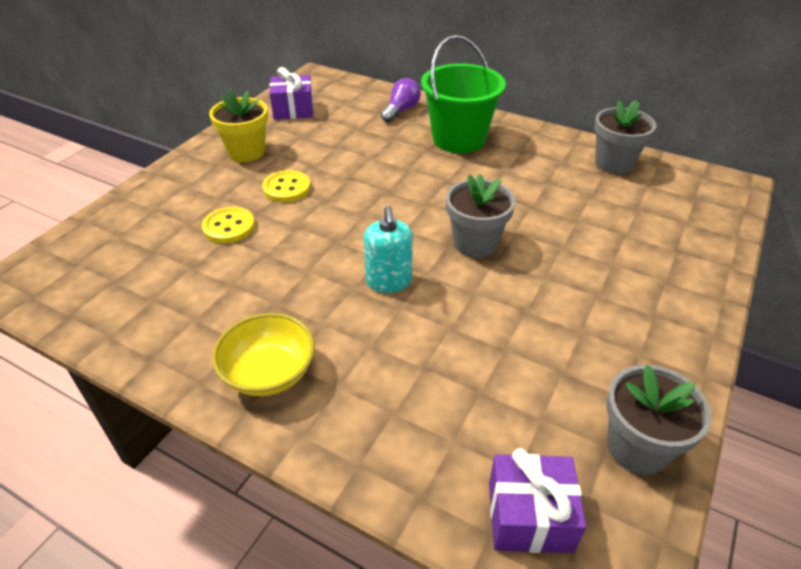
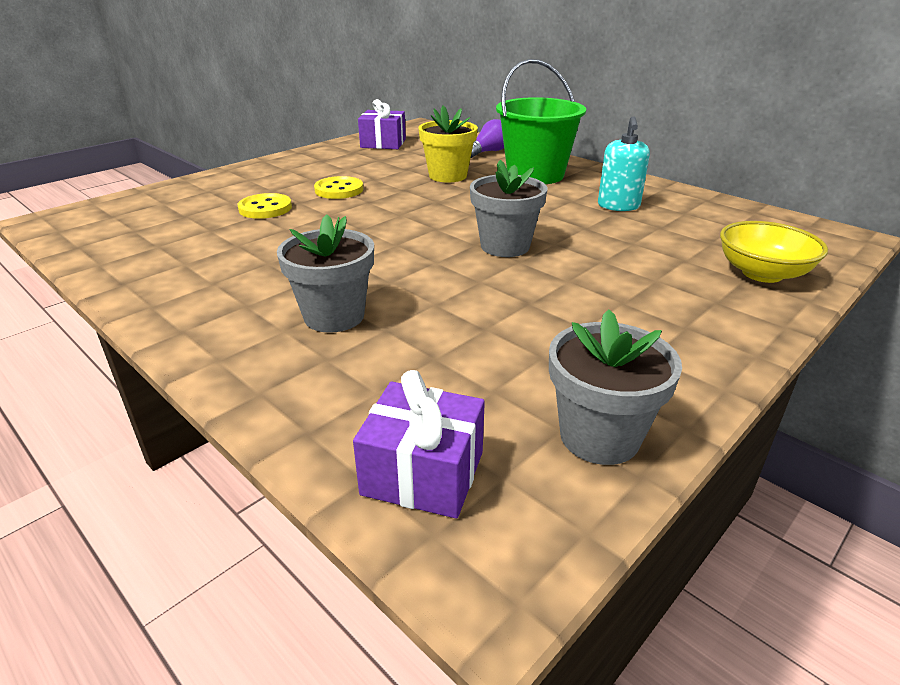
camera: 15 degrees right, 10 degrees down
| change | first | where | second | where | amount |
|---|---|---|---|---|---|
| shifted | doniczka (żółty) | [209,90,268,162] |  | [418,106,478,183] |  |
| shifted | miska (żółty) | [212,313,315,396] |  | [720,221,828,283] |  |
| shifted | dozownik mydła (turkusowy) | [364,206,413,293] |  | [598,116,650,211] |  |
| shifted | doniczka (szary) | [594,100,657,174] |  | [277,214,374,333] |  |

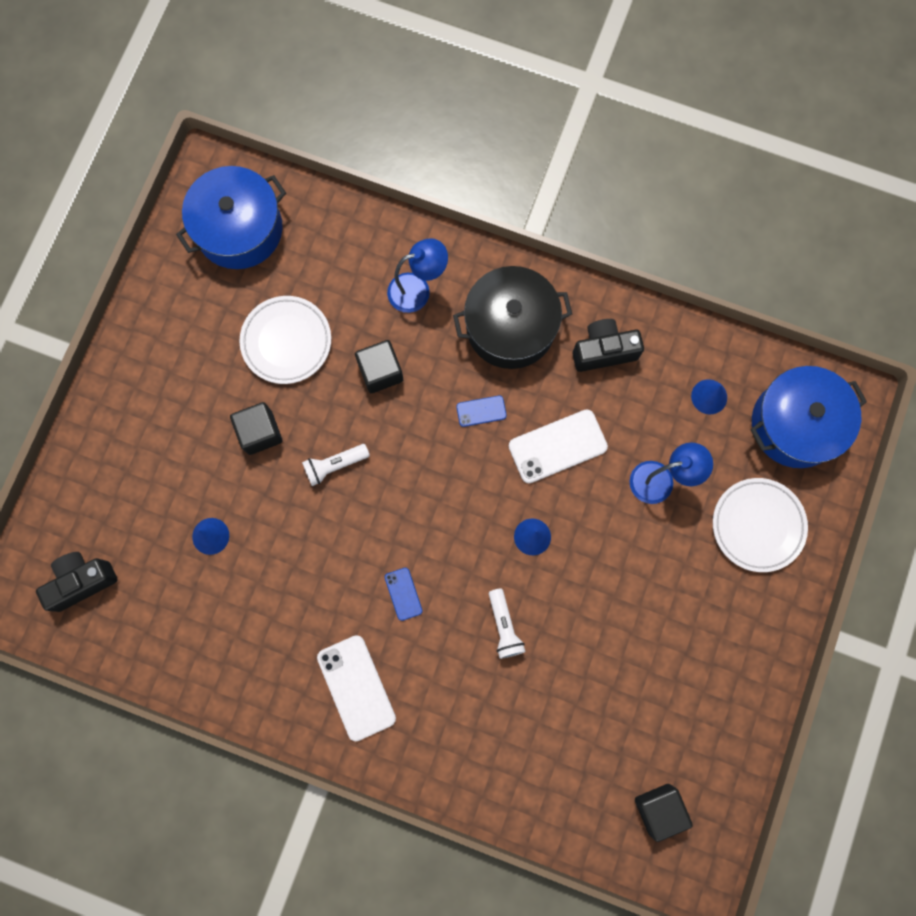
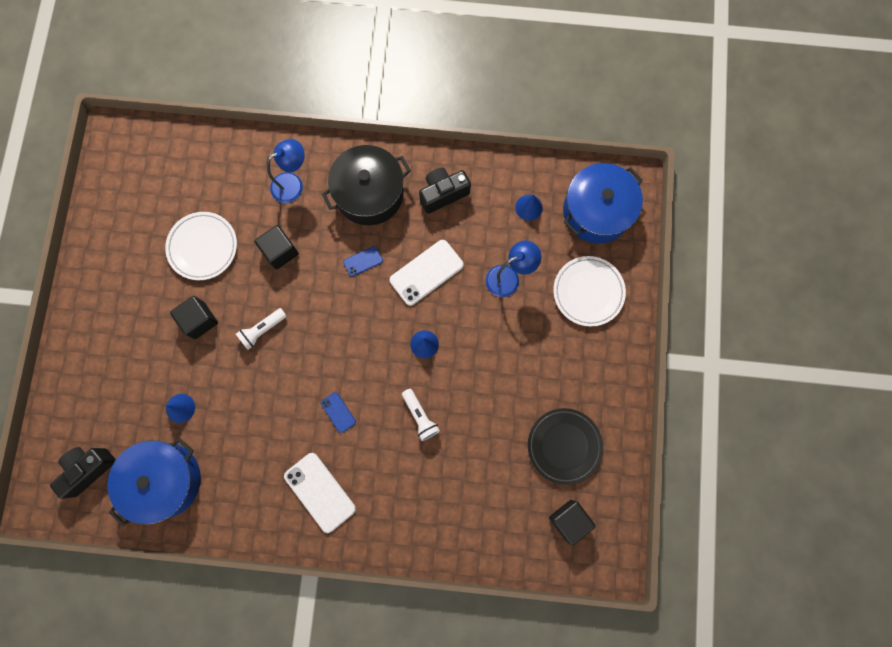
camera: 15 degrees left, 0 degrees up
| change | first | where | second | where | amount |
|---|---|---|---|---|---|
| shifted | garnek (niebieski) | [176,166,286,269] |  | [108,438,201,526] |  |
| new |  |  | talerz (czarny) | [528,408,603,485] |  |

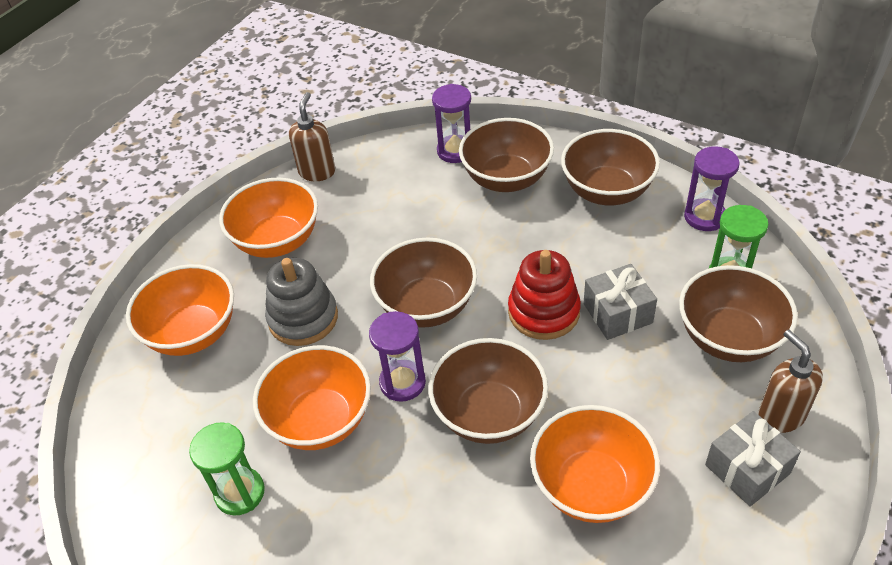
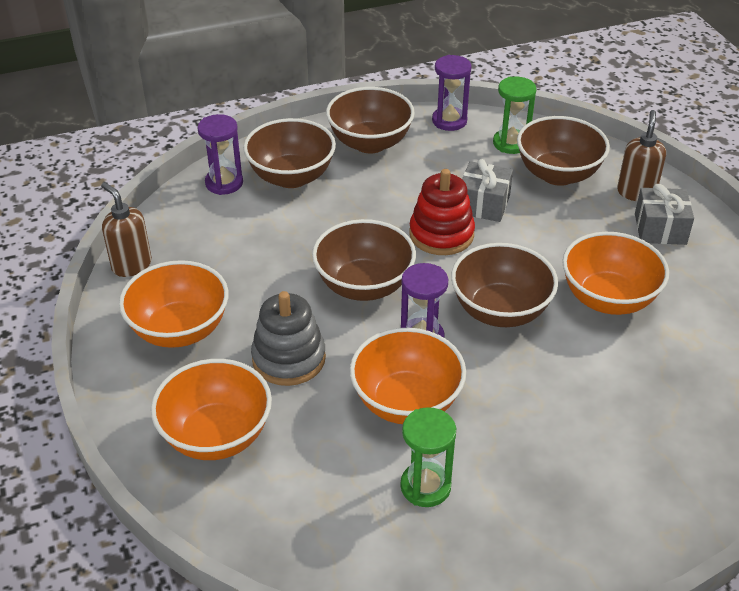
camera: 55 degrees left, 5 degrees down
| change | first | where | second | where | amount |
|---|---|---|---|---|---|
| rotated | dozownik mydła (brązowy) | [758,330,823,433] |  | [617,110,666,201] | 90 degrees clockwise |

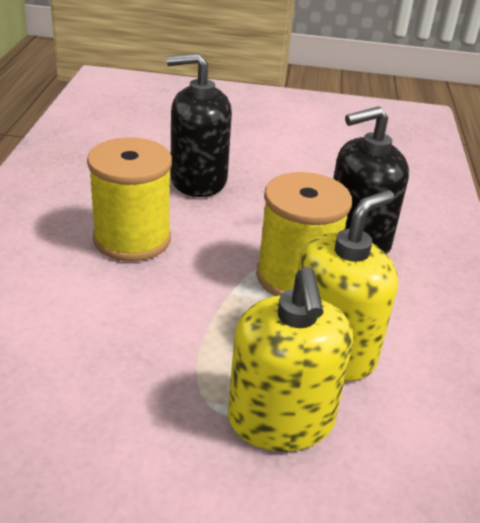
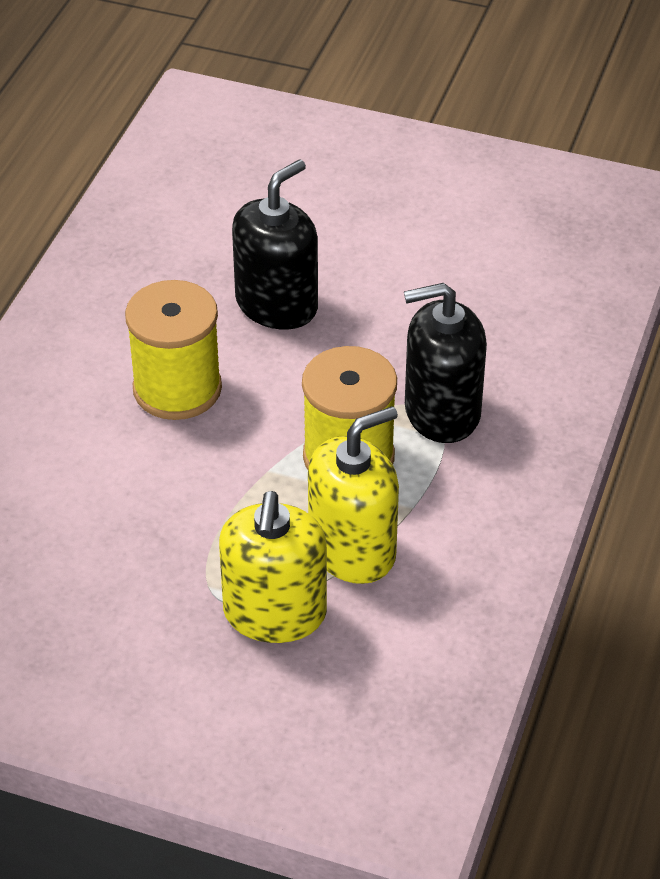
camera: 15 degrees right, 10 degrees up
| change | first | where | second | where | amount |
|---|---|---|---|---|---|
| rotated | dozownik mydła (czarny) | [167,53,232,197] |  | [232,159,318,330] | 120 degrees clockwise |

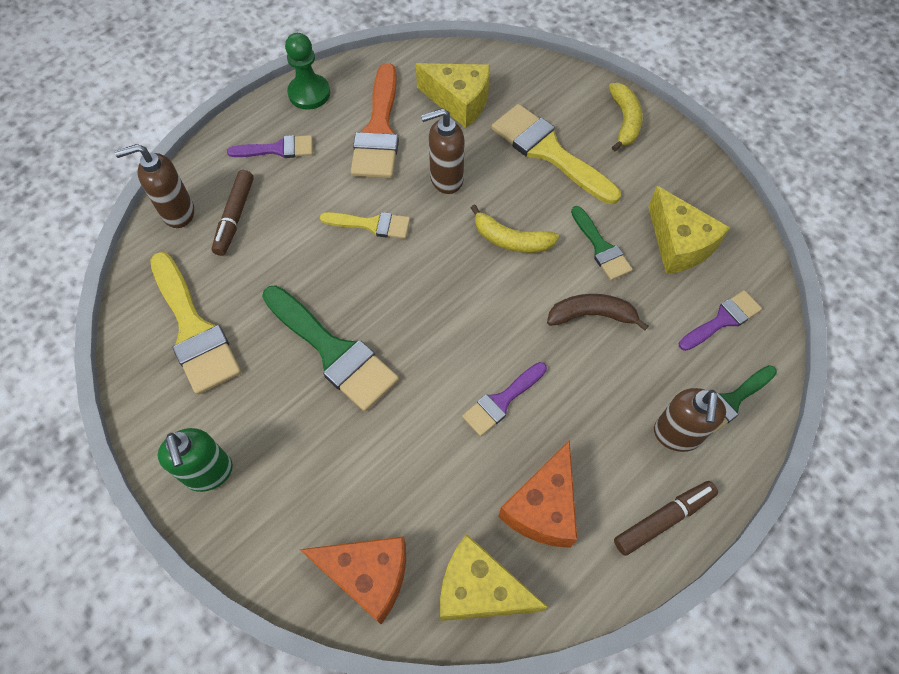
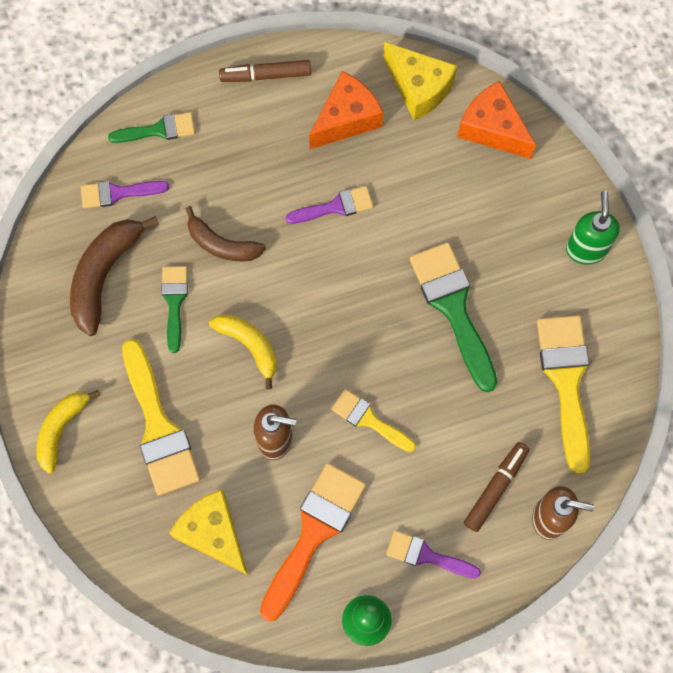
camera: 155 degrees left, 10 degrees up
| change | first | where | second | where | amount |
|---|---|---|---|---|---|
| swapped | ser (żółty) | [648,186,730,274] | banan (brązowy) | [70,216,159,336] |  |
| gone | dozownik mydła (brązowy) | [654,388,726,452] |  |  |  |

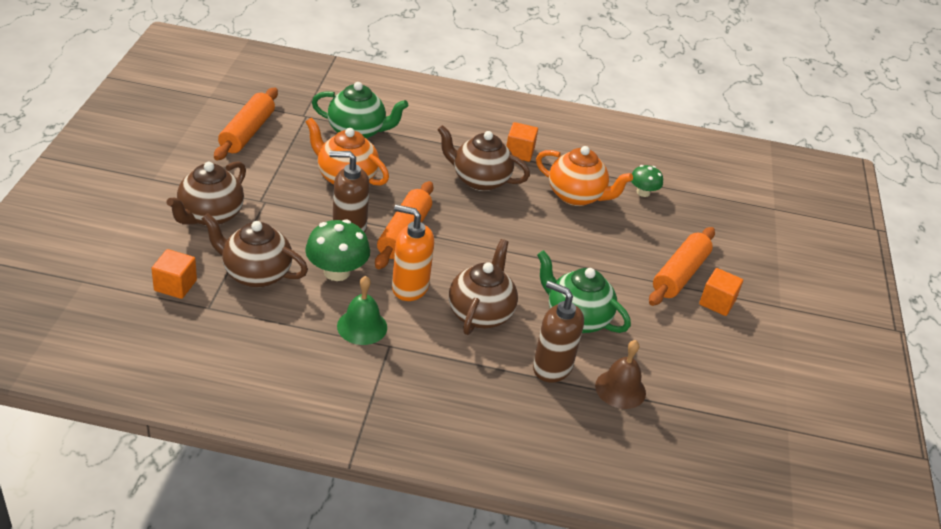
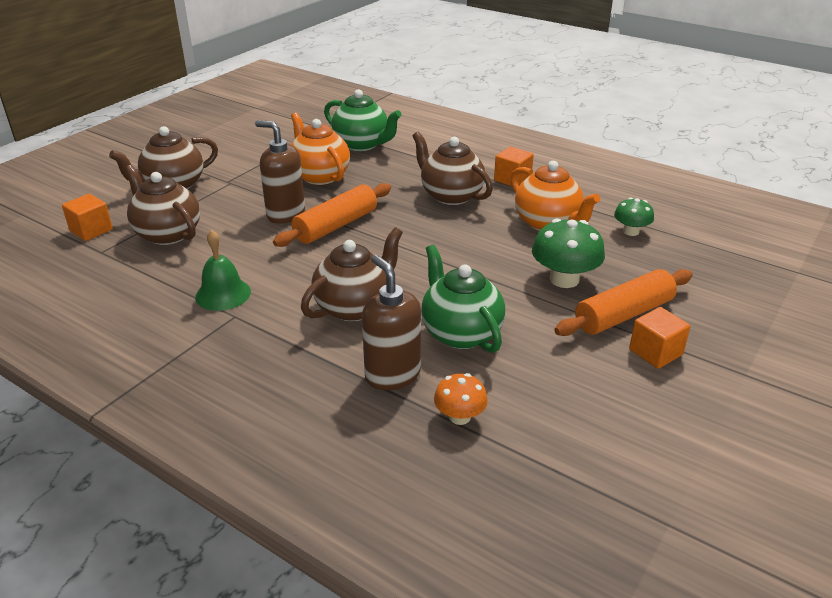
camera: 30 degrees right, 5 degrees down
| change | first | where | second | where | amount |
|---|---|---|---|---|---|
| gone | wałek do ciasta (pomarańczowy) | [214,88,278,160] |  |  |  |
| shifted | grzyb (zielony) | [305,219,370,281] |  | [532,219,605,288] |  |
| gone | dozownik mydła (pomarańczowy) | [392,205,434,301] |  |  |  |
| swapped | dzwonek (brązowy) | [595,340,646,409] | grzyb (pomarańczowy) | [434,373,488,425] |  |

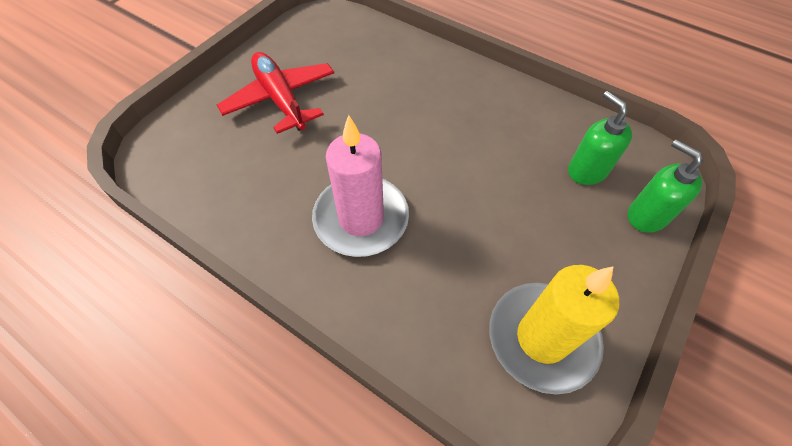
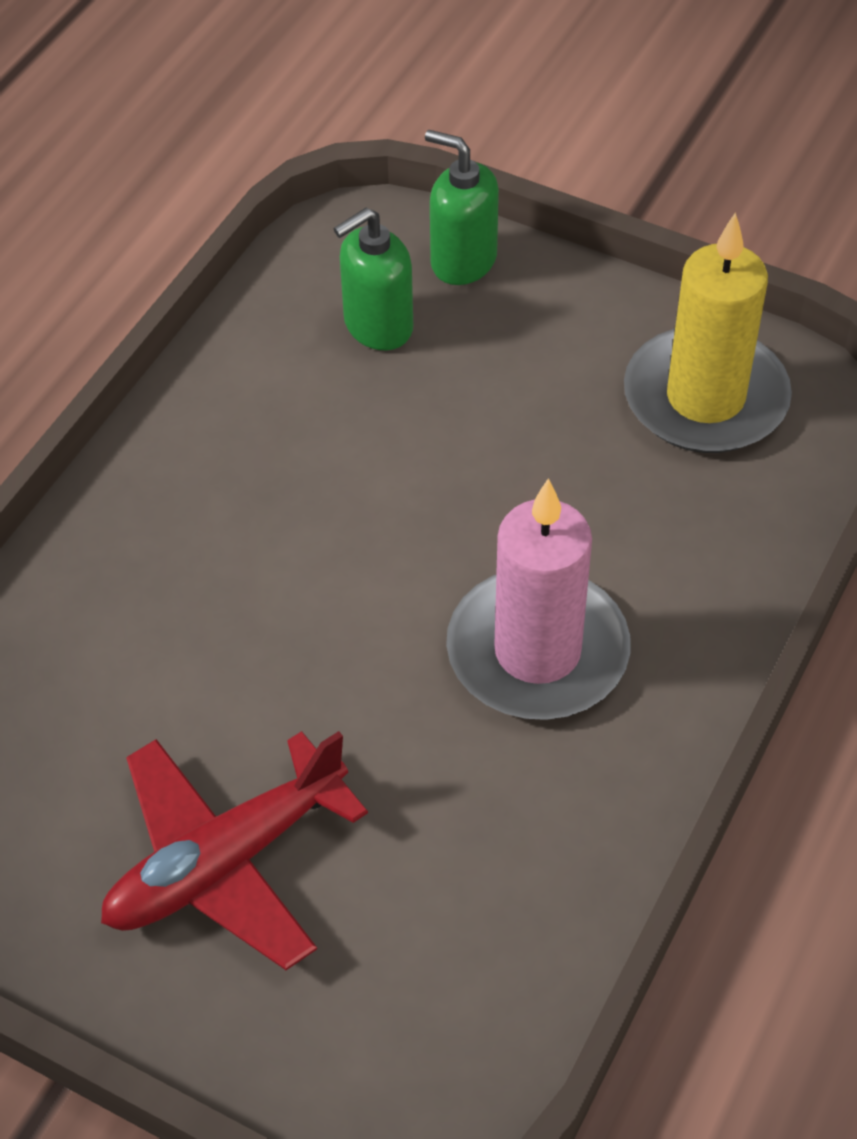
camera: 95 degrees left, 5 degrees down
| change | first | where | second | where | amount |
|---|---|---|---|---|---|
| rotated | dozownik mydła (zielony) | [628,139,703,233] |  | [425,130,499,285] | 75 degrees clockwise |

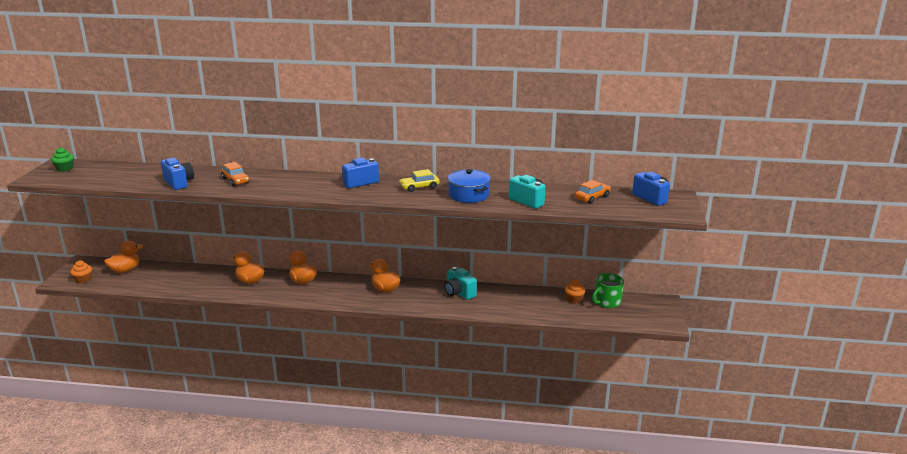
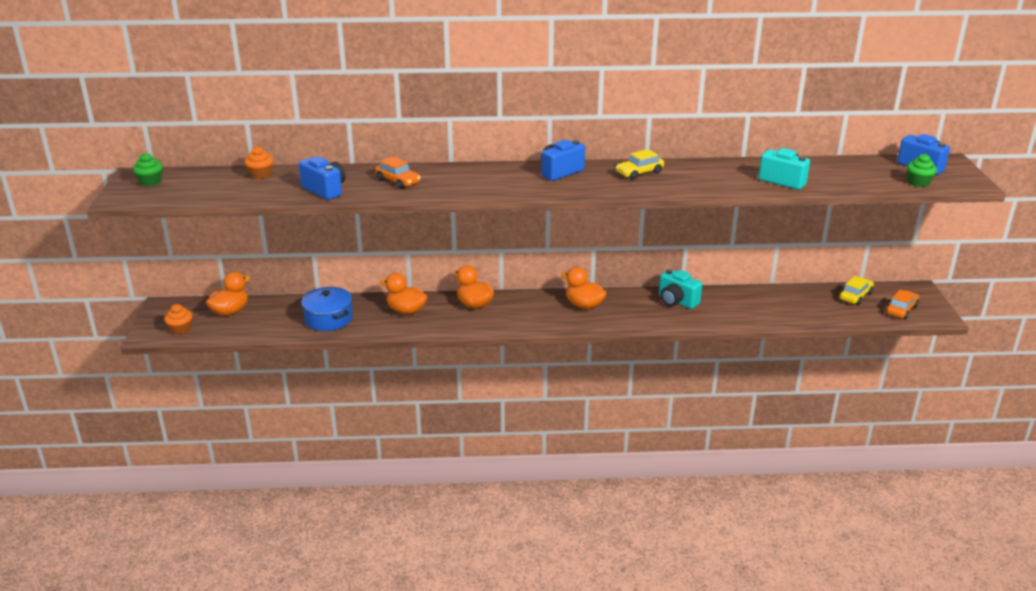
camera: 10 degrees left, 5 degrees up
| change | first | where | second | where | amount |
|---|---|---|---|---|---|
| shifted | garnek (niebieski) | [448,169,491,203] |  | [301,287,353,331] |  |
| shifted | muffinka (pomarańczowy) | [564,280,586,304] |  | [245,146,273,179] |  |
| shifted | samochód (pomarańczowy) | [575,180,611,204] |  | [886,289,919,319] |  |
| swapped | kubek (zielony) | [592,273,624,308] | samochód (żółty) | [839,276,874,305] |  |
| new |  |  | muffinka (zielony) | [907,154,937,187] |  |

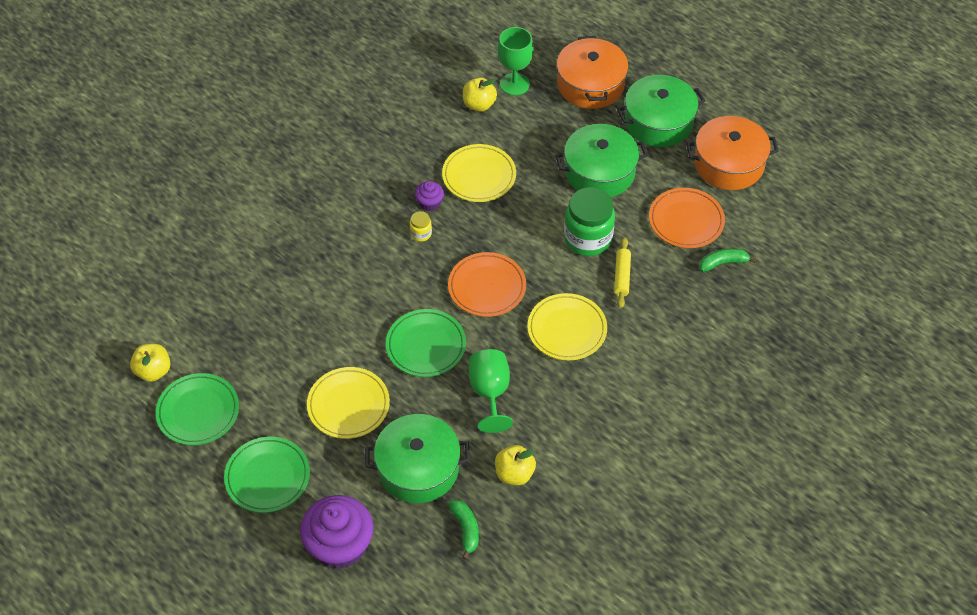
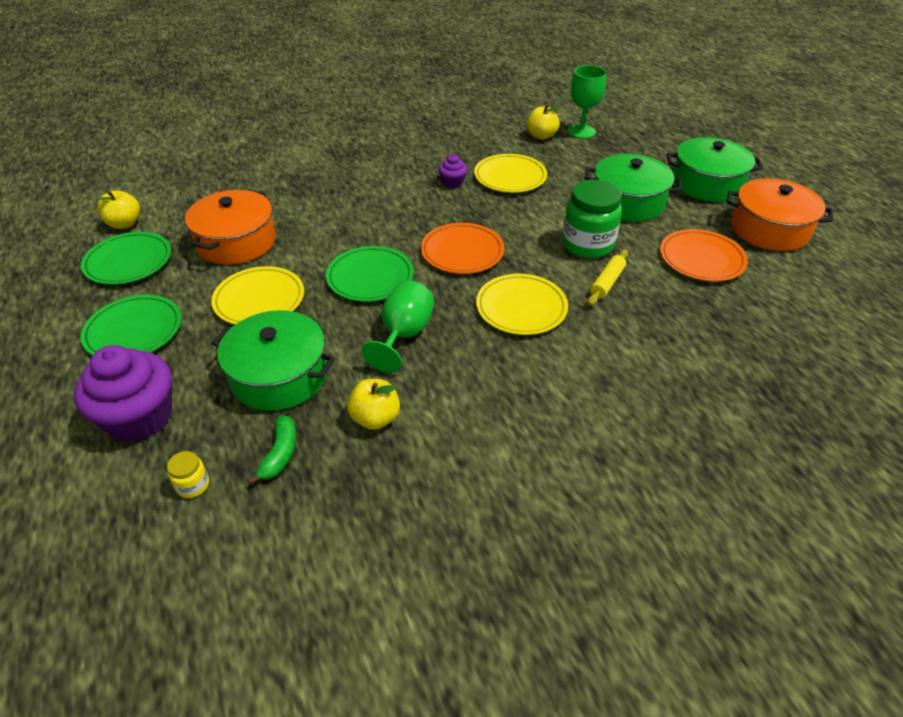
camera: 25 degrees right, 10 degrees down
| change | first | where | second | where | amount |
|---|---|---|---|---|---|
| shifted | słoik (żółty) | [410,211,432,242] |  | [167,451,209,498] |  |
| shifted | garnek (pomarańczowy) | [557,36,629,109] |  | [185,190,276,265] |  |
| gone | banan (zielony) | [699,248,756,272] |  |  |  |

